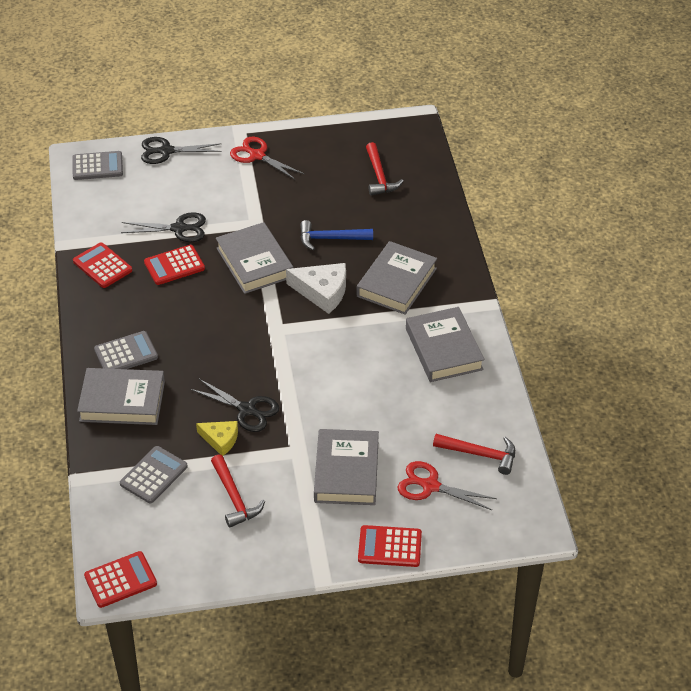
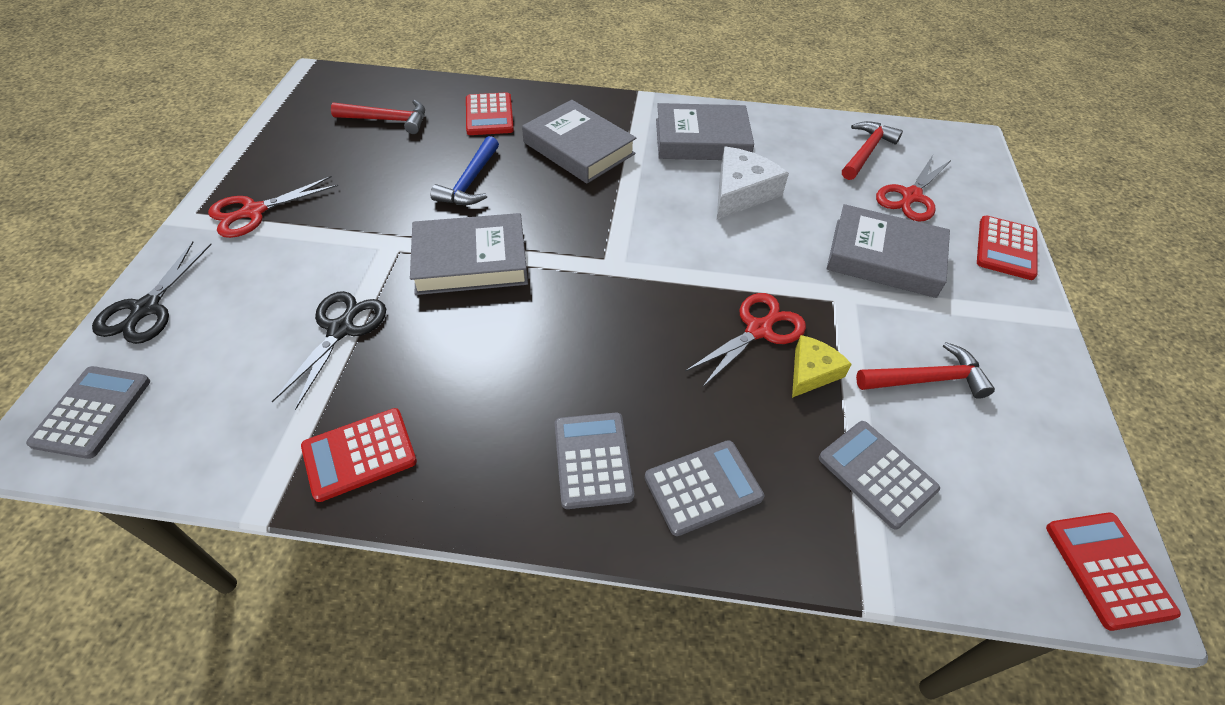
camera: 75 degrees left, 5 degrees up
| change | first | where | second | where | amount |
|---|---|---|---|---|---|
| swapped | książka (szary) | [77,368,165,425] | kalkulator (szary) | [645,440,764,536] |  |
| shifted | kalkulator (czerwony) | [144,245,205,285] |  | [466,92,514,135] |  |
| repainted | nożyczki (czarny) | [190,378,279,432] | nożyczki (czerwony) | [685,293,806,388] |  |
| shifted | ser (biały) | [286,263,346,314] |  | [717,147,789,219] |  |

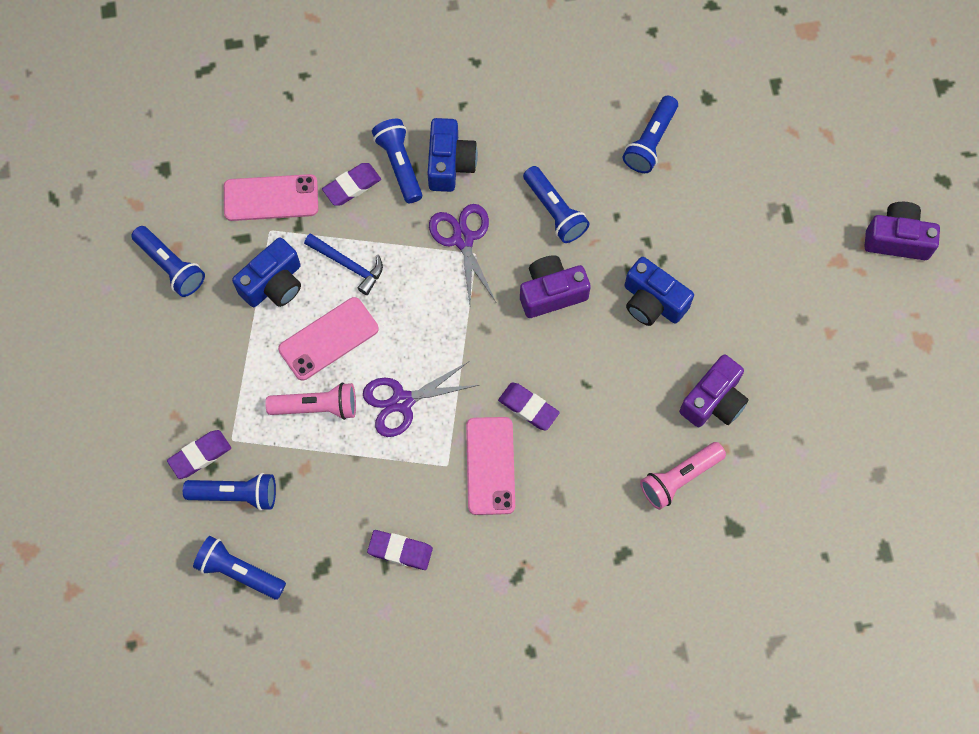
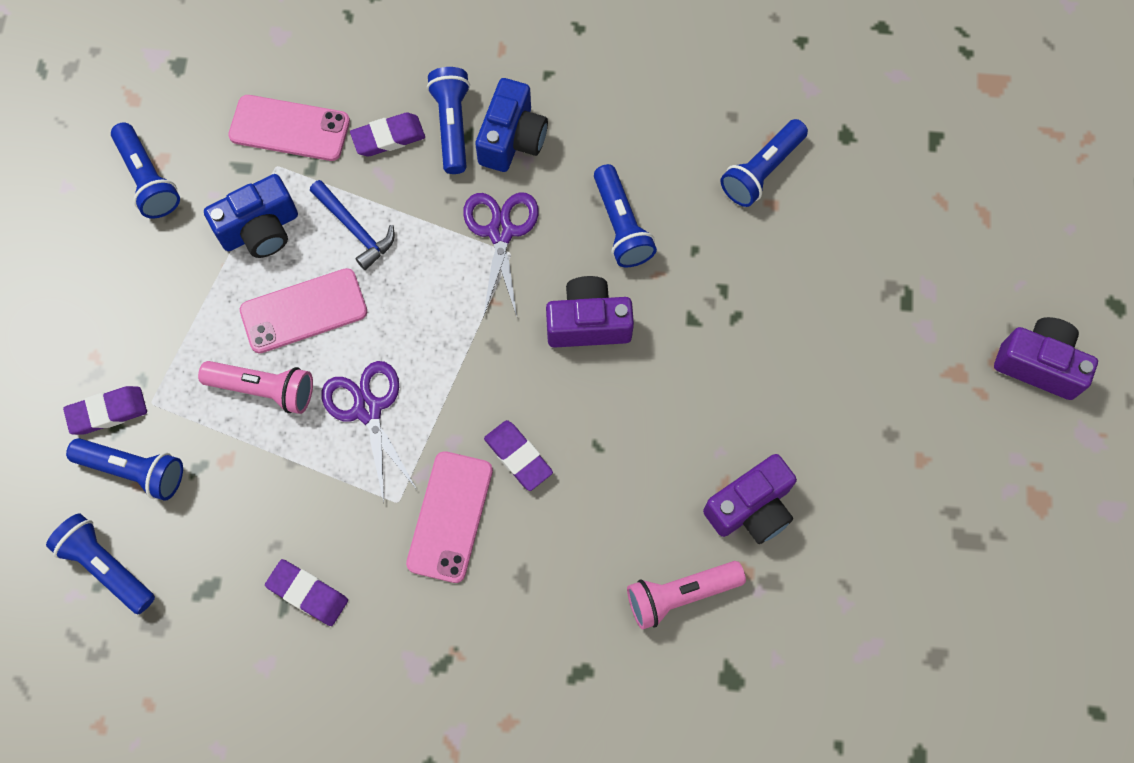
camera: 15 degrees right, 0 degrees up
| change | first | where | second | where | amount |
|---|---|---|---|---|---|
| rotated | nożyczki (fioletowy) | [363,361,479,437] |  | [321,361,417,502] | 75 degrees clockwise |
| gone | aparat fotograficzny (niebieski) | [624,257,694,326] |  |  |  |

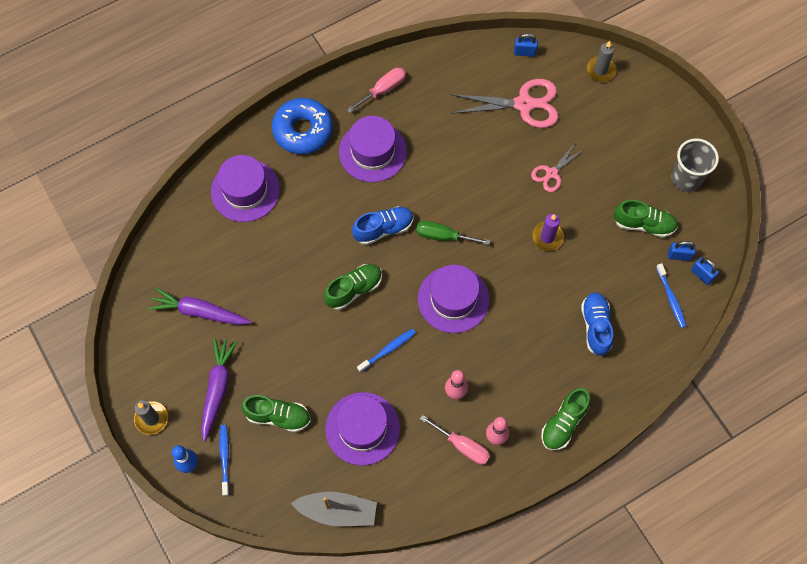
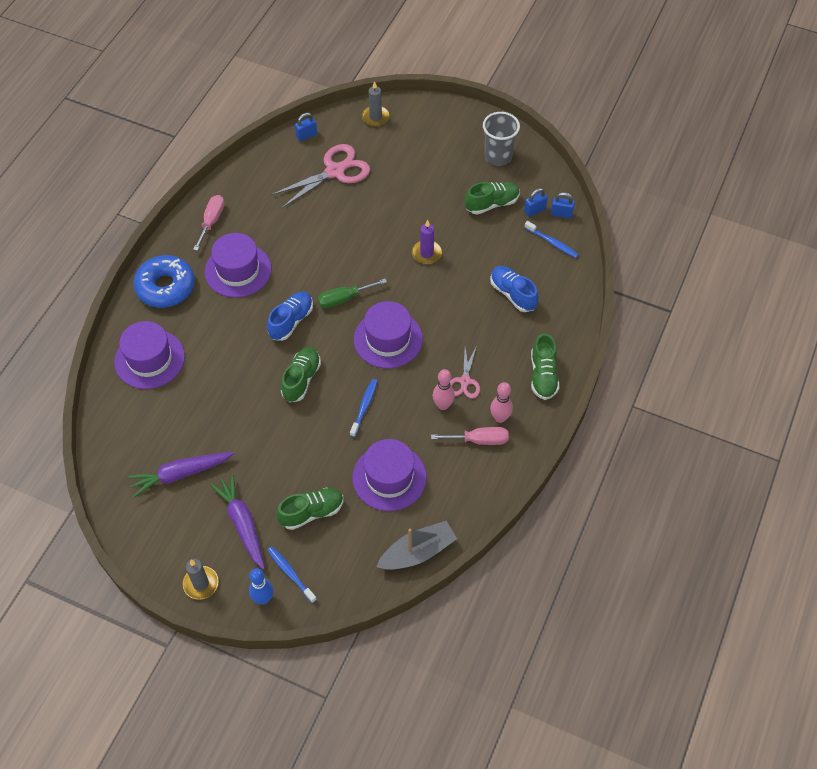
camera: 35 degrees left, 10 degrees down
| change | first | where | second | where | amount |
|---|---|---|---|---|---|
| shifted | nożyczki (różowy) | [531,143,583,192] |  | [450,345,480,399] |  |

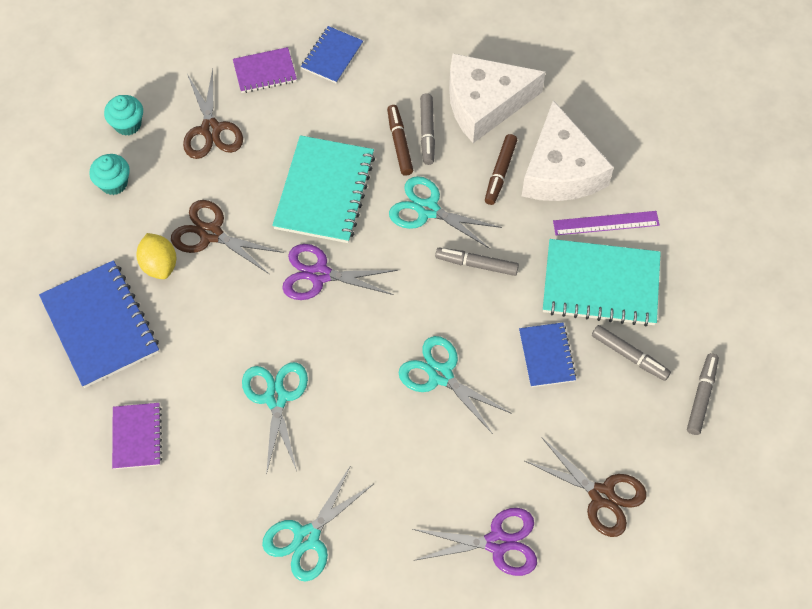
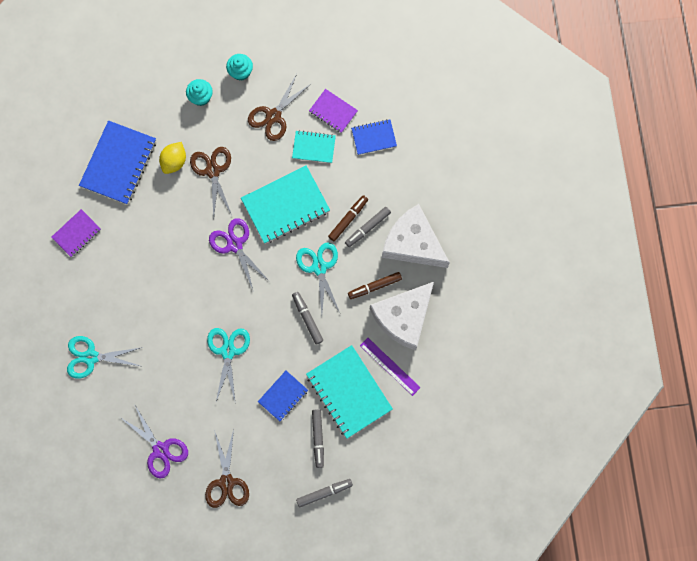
camera: 50 degrees right, 15 degrees up
| change | first | where | second | where | amount |
|---|---|---|---|---|---|
| gone | nożyczki (turkusowy) | [242,362,308,475] |  |  |  |
| new |  |  | zeszyt (turkusowy) | [292,130,336,163] |  |

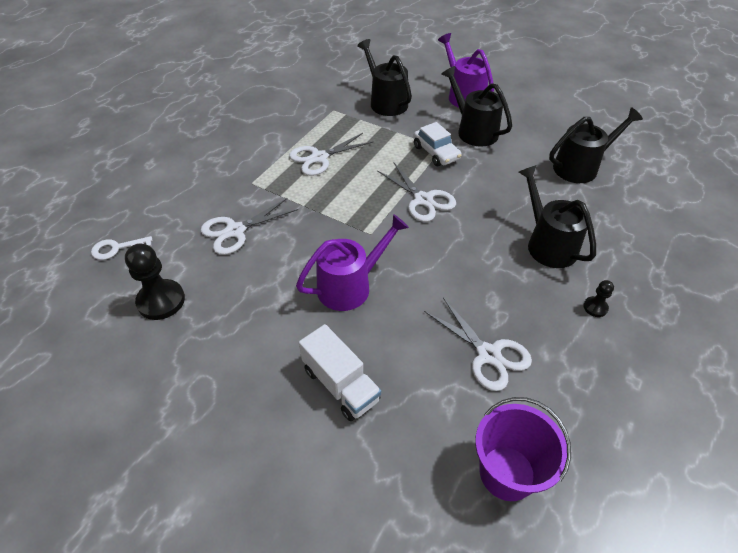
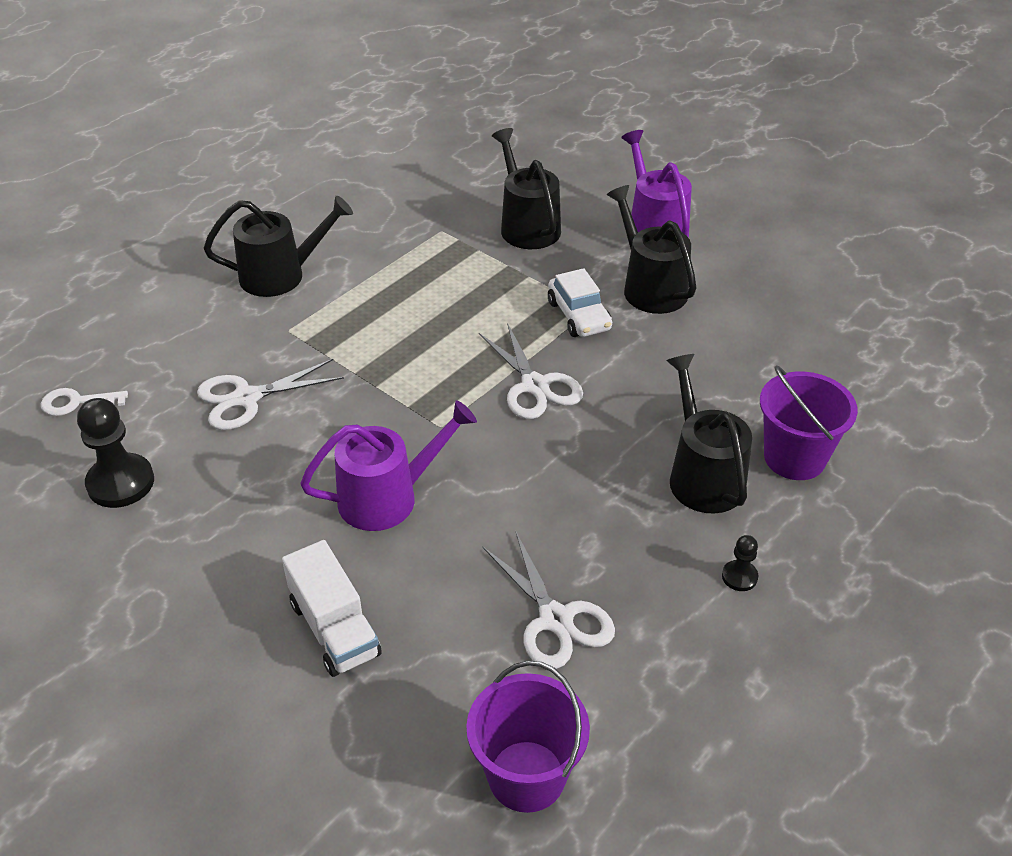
camera: 10 degrees right, 5 degrees down
| change | first | where | second | where | amount |
|---|---|---|---|---|---|
| gone | nożyczki (biały) | [289,133,373,176] |  |  |  |
| shifted | konewka (czarny) | [549,107,643,183] |  | [204,196,353,297] |  |
| new |  |  | wiadro (fioletowy) | [760,366,858,480] |  |

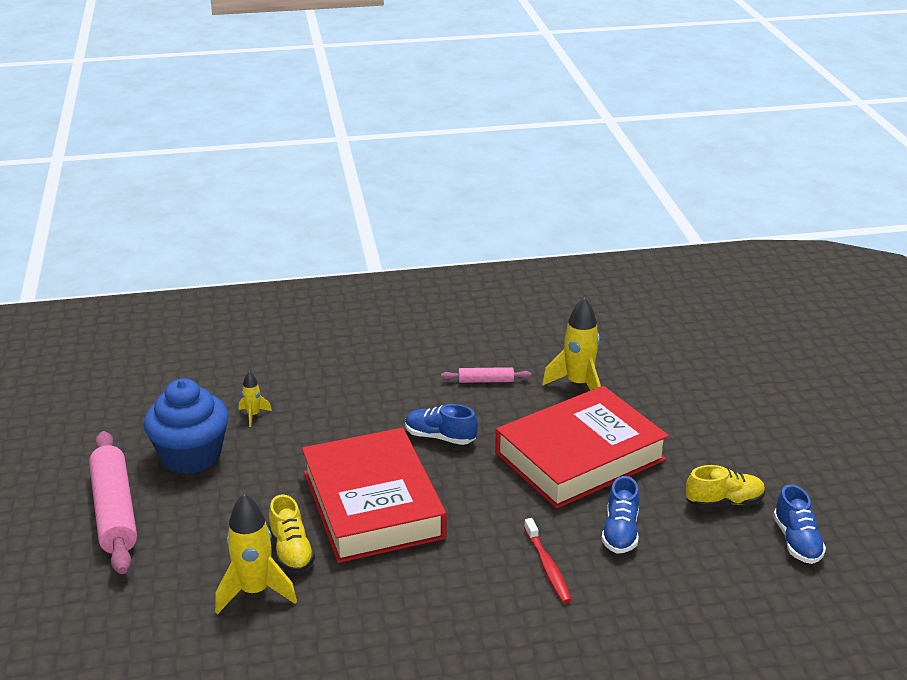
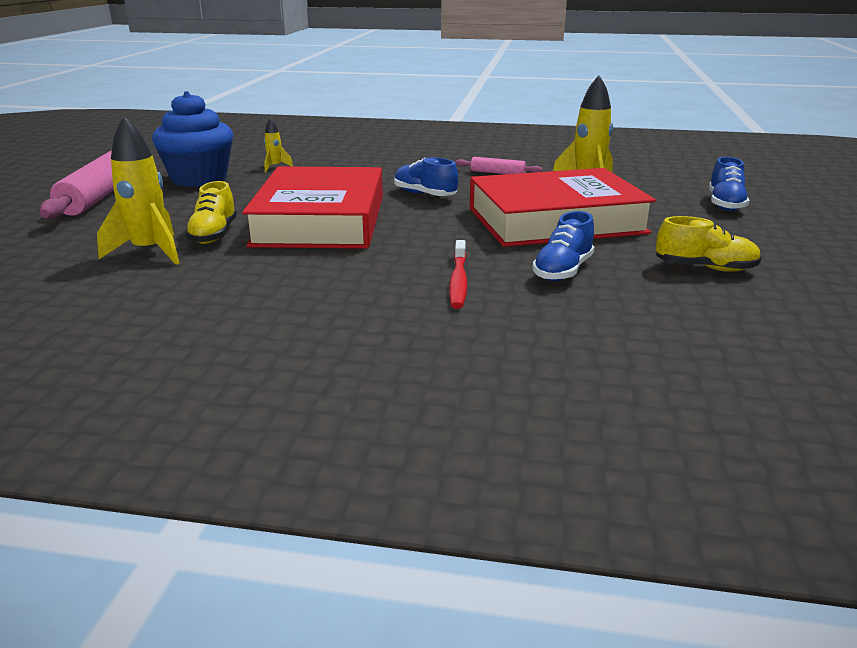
camera: 20 degrees right, 5 degrees down
| change | first | where | second | where | amount |
|---|---|---|---|---|---|
| shifted | but (niebieski) | [773,484,826,564] |  | [709,157,750,211] |  |

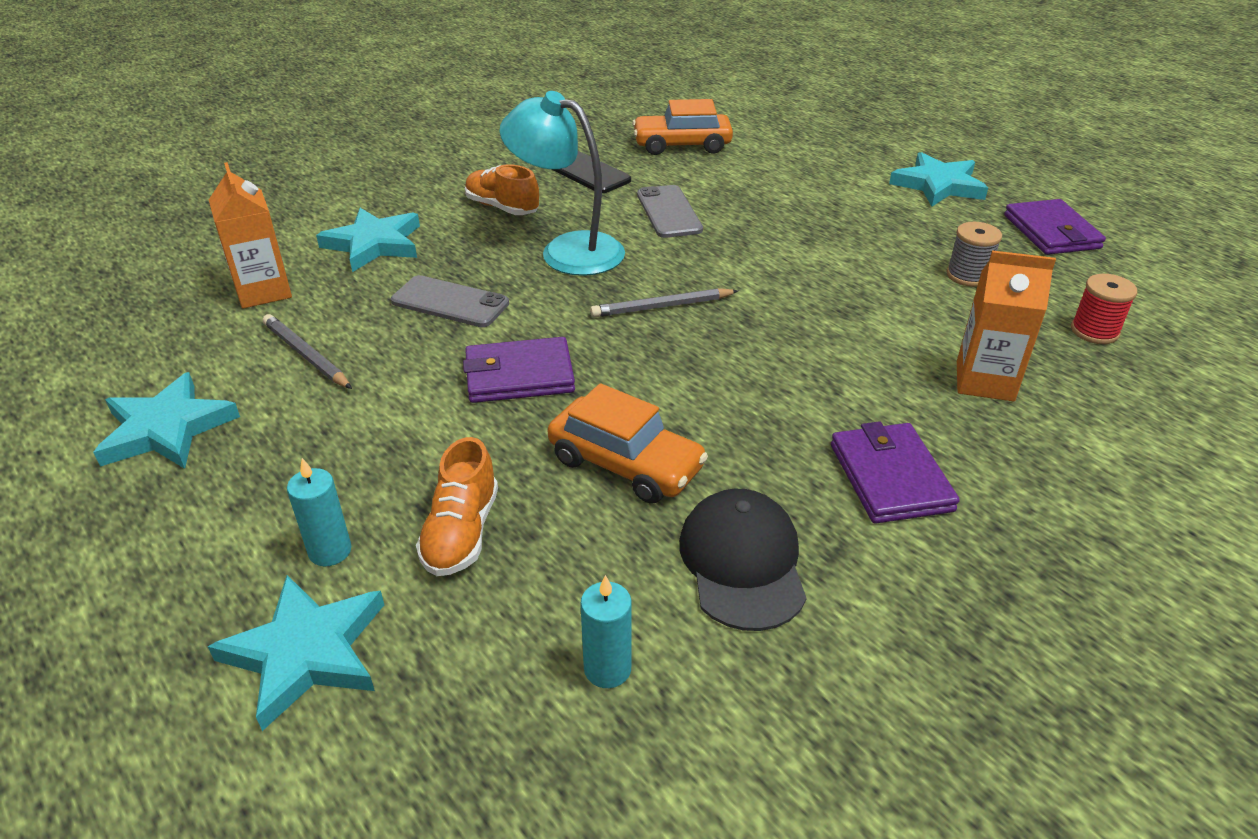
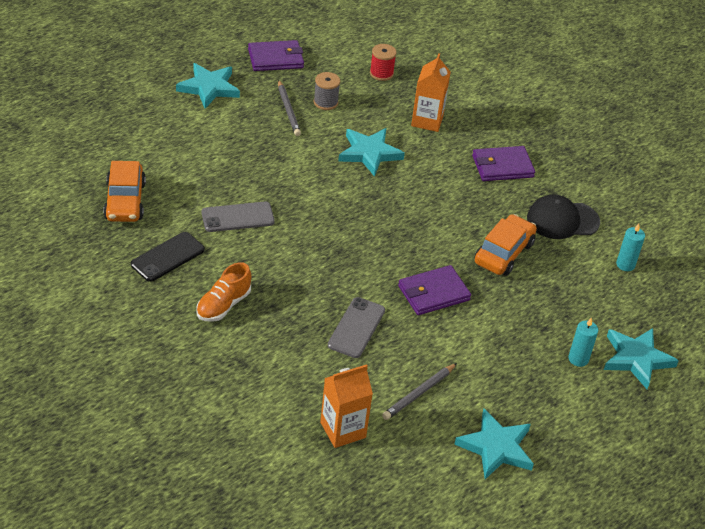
camera: 95 degrees left, 5 degrees up
| change | first | where | second | where | amount |
|---|---|---|---|---|---|
| shifted | gwiazda (turkusowy) | [316,208,420,272] |  | [338,128,405,177] |  |
| gone | but (pomarańczowy) | [416,437,498,576] |  |  |  |
| rotated | portfel (fioletowy) | [463,337,575,403] |  | [398,265,471,315] | 75 degrees clockwise |
| gone | lampka (turkusowy) | [499,91,625,276] |  |  |  |
| shifted | ołówek (szary) | [590,288,738,317] |  | [278,80,301,136] |  |

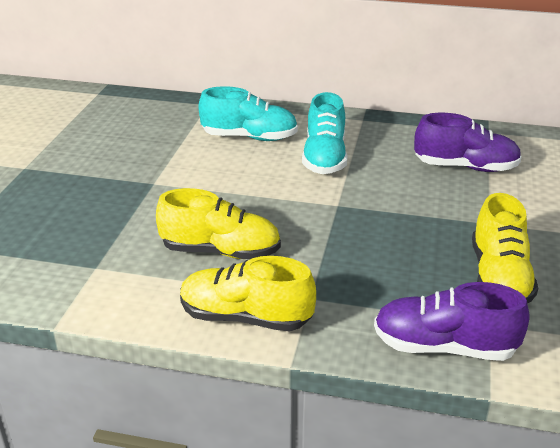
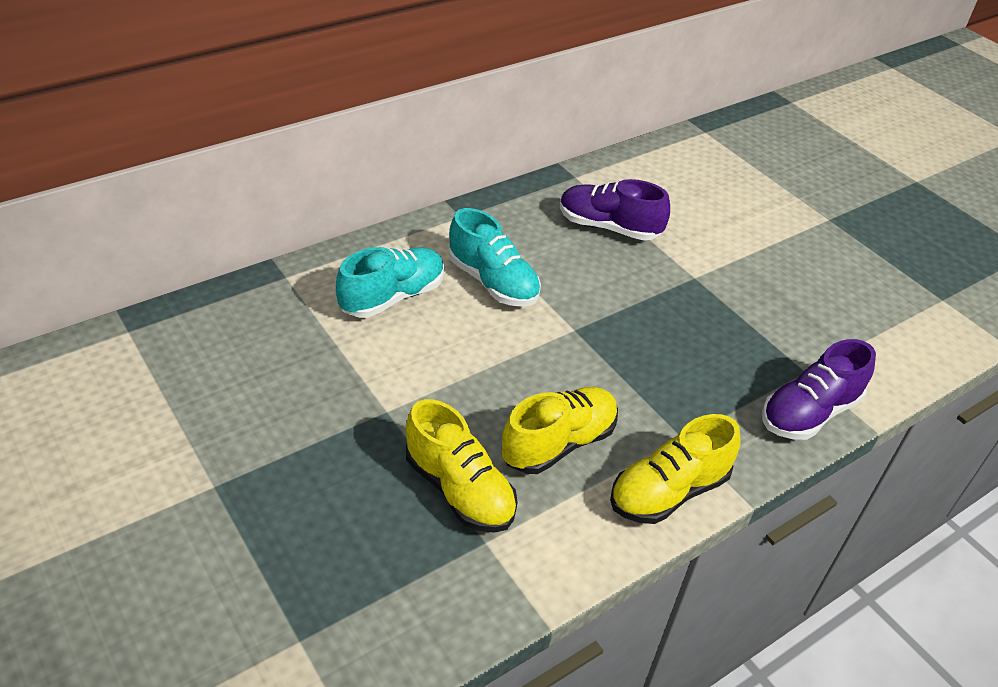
camera: 50 degrees left, 10 degrees up
| change | first | where | second | where | amount |
|---|---|---|---|---|---|
| rotated | but (fioletowy) | [414,113,522,172] |  | [560,179,670,241] | 120 degrees counterclockwise |
| shifted | but (żółty) | [472,193,538,304] |  | [406,399,518,533] |  |

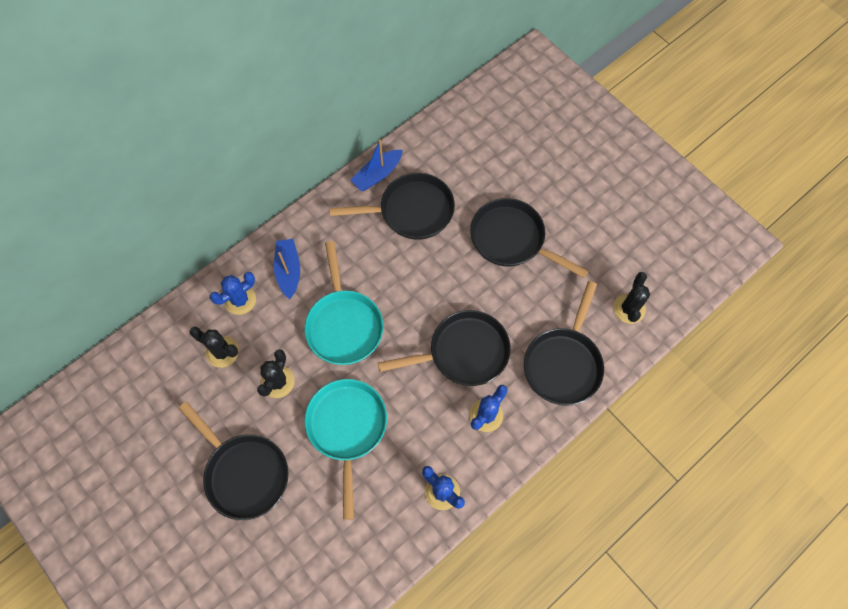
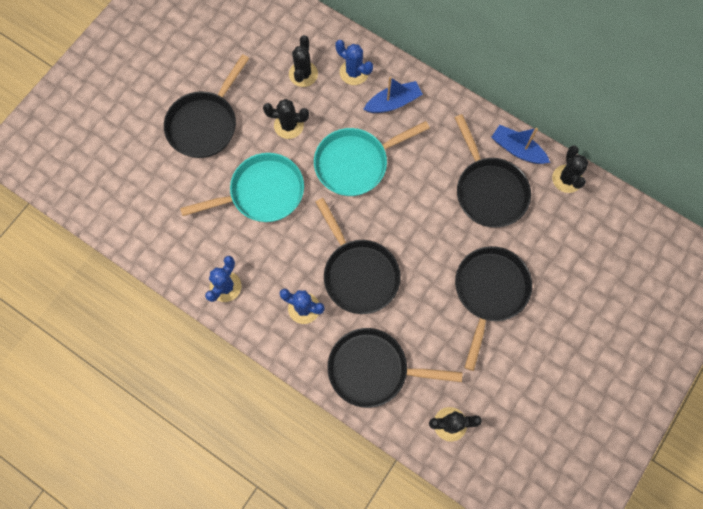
camera: 75 degrees right, 5 degrees up
| change | first | where | second | where | amount |
|---|---|---|---|---|---|
| new |  |  | kaktus (czarny) | [552,146,588,193] |  |

